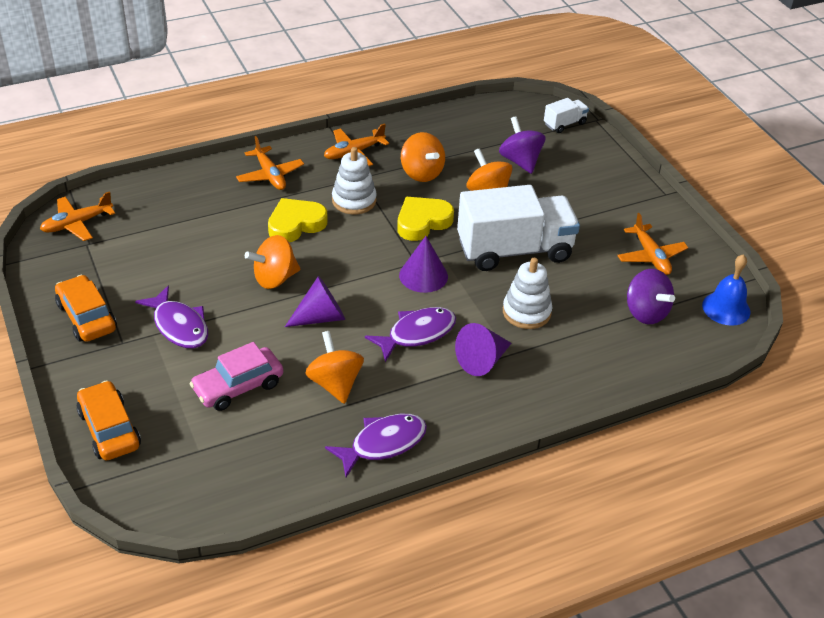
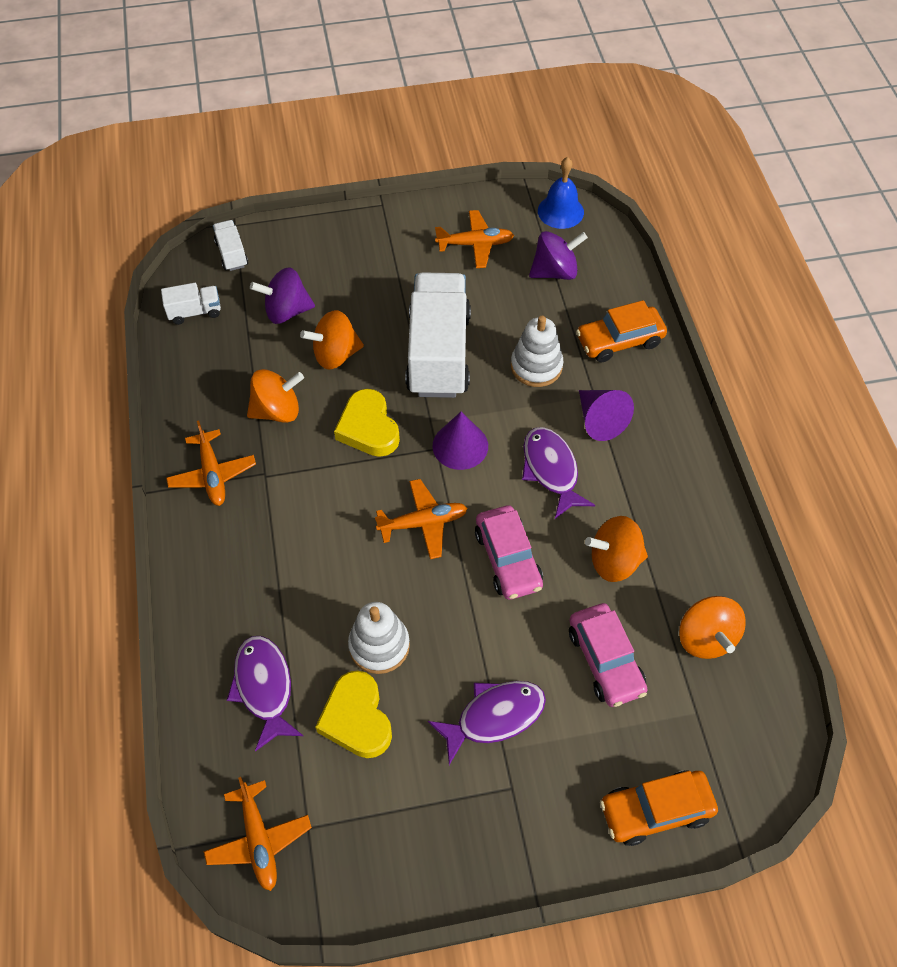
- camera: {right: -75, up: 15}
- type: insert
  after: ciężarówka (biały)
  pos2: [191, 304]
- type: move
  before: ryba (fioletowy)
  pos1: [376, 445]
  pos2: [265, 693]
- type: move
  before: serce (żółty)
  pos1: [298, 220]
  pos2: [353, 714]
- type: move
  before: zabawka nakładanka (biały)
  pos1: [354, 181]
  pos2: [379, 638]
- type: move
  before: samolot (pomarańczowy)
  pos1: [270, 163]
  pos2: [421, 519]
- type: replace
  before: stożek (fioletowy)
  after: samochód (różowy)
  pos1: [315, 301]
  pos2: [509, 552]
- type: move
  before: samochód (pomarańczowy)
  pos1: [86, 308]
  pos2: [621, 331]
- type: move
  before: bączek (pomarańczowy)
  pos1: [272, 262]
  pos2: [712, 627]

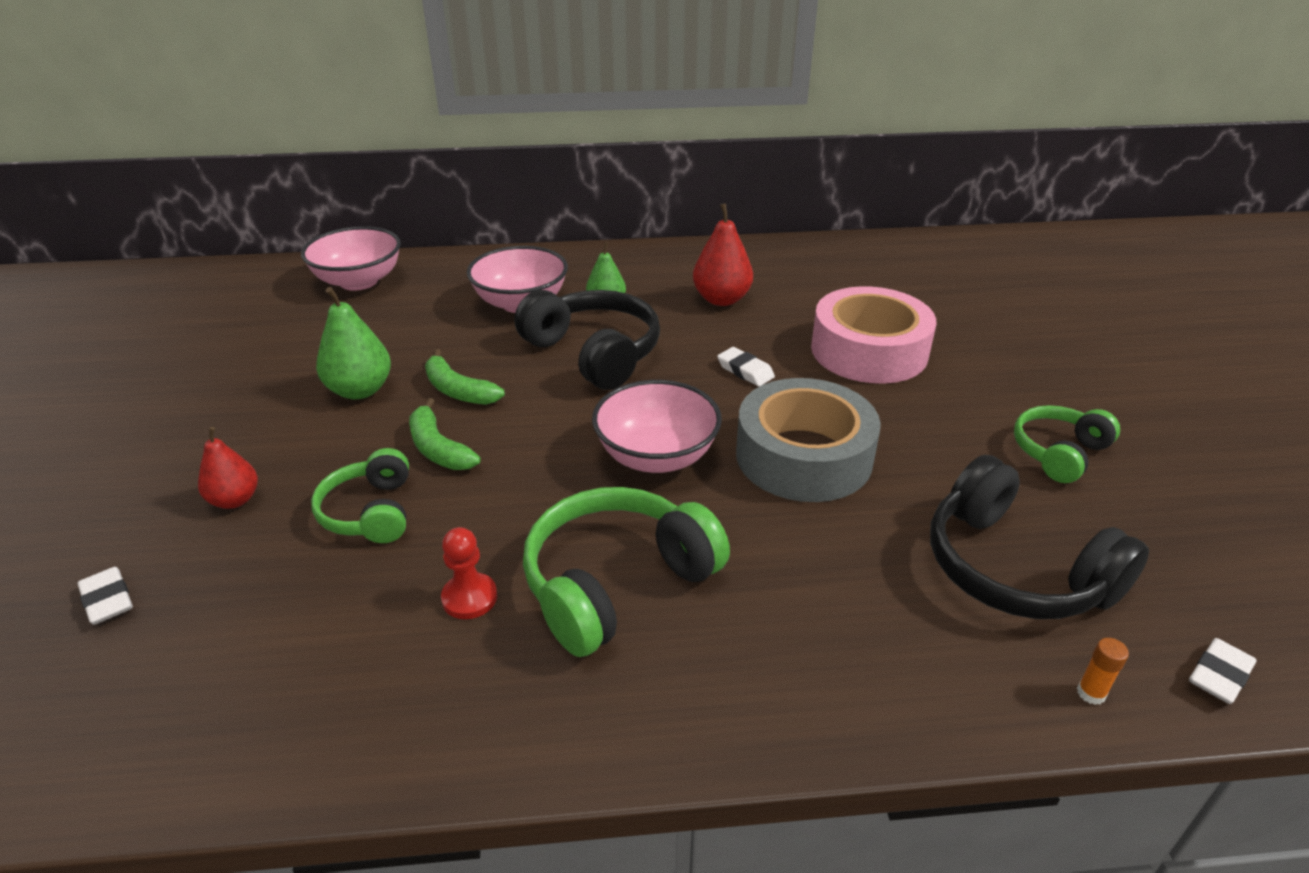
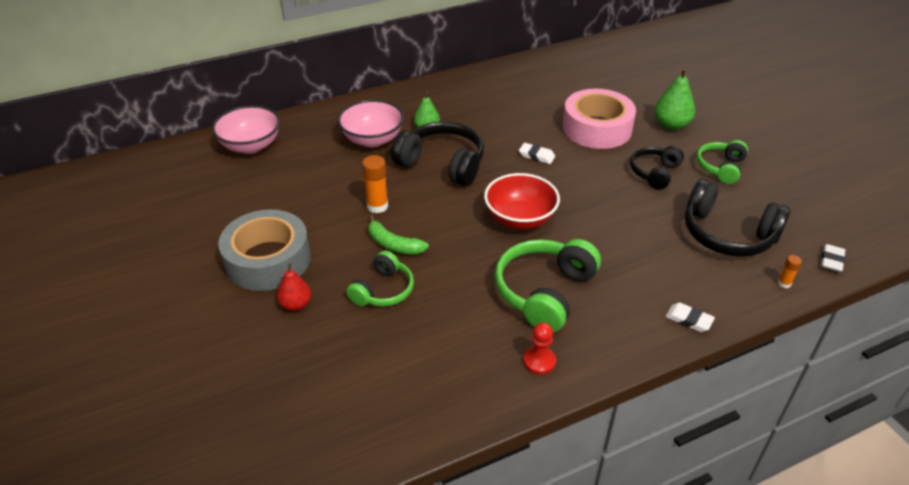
- camera: {right: -20, up: 5}
- type: move
  before: taśma klejąca (szary)
  pos1: [808, 440]
  pos2: [264, 250]
- type: rotate
  before: słuchawki (zielony)
  pos1: [360, 495]
  pos2: [380, 279]
  turn: -120
- type: replace
  before: banan (zielony)
  after: klej w sztyfcie (pomarańczowy)
  pos1: [465, 377]
  pos2: [375, 184]
- type: recolor
  before: miska (różowy)
  after: miska (czerwony)
  pos1: [657, 426]
  pos2: [522, 201]
- type: move
  before: pionek (czerwony)
  pos1: [469, 573]
  pos2: [539, 349]
- type: insert
  after: słuchawki (czarny)
  pos2: [657, 168]
- type: move
  before: gruszka (zielony)
  pos1: [353, 343]
  pos2: [674, 99]
- type: move
  before: gumka do mazania (biały)
  pos1: [105, 596]
  pos2: [690, 317]
- type: delete
  before: gruszka (czerwony)
  pos1: [723, 254]

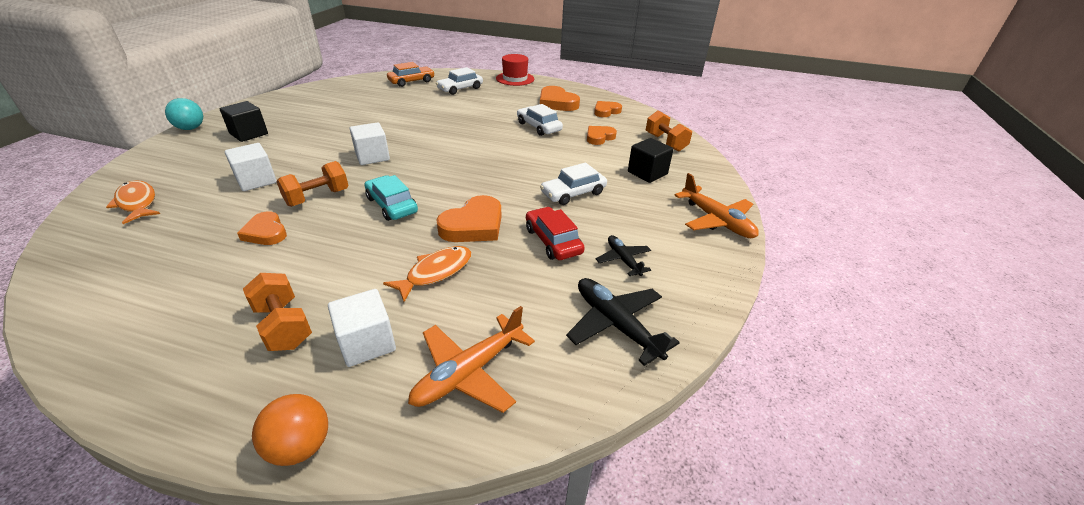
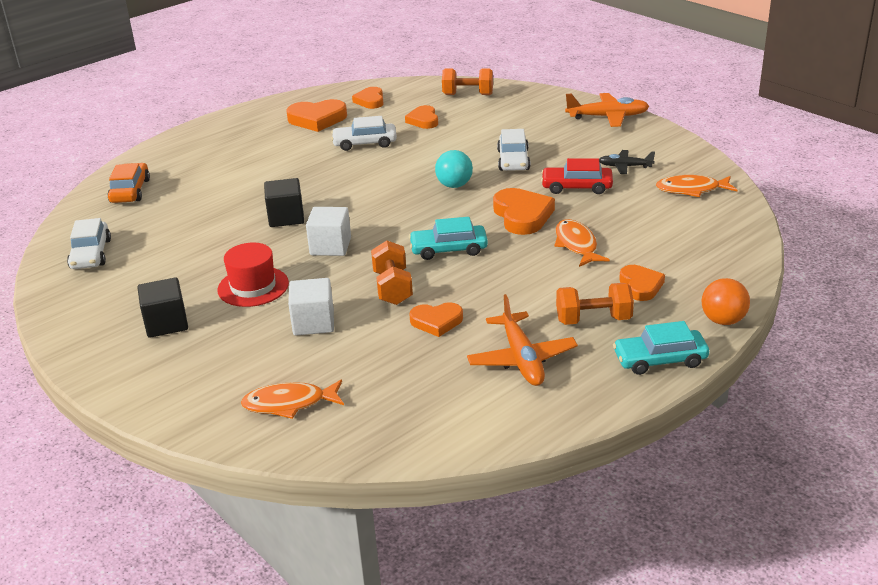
- camera: {right: -55, up: -5}
- type: move
  before: samochód (biały)
  pos1: [459, 81]
  pos2: [89, 243]
- type: move
  before: kapelusz (czerwony)
  pos1: [515, 70]
  pos2: [253, 275]
- type: move
  before: sześcian (czarny)
  pos1: [650, 160]
  pos2: [284, 202]
- type: move
  before: piłka (turkusowy)
  pos1: [184, 114]
  pos2: [454, 169]
- type: move
  before: samolot (pomarańczowy)
  pos1: [471, 359]
  pos2: [522, 340]
- type: insert
  after: samochód (turkusowy)
  pos2: [661, 348]
- type: replace
  before: sześcian (biały)
  after: serce (pomarańczowy)
  pos1: [362, 328]
  pos2: [642, 283]
- type: replace
  before: samolot (czarny)
  after: ryba (pomarańczowy)
  pos1: [623, 322]
  pos2: [696, 186]

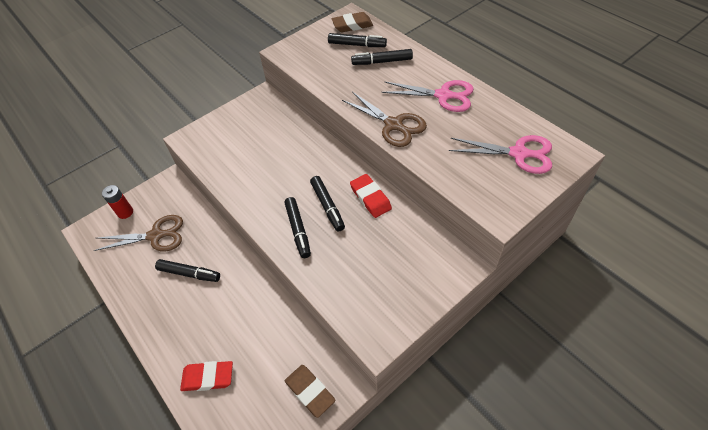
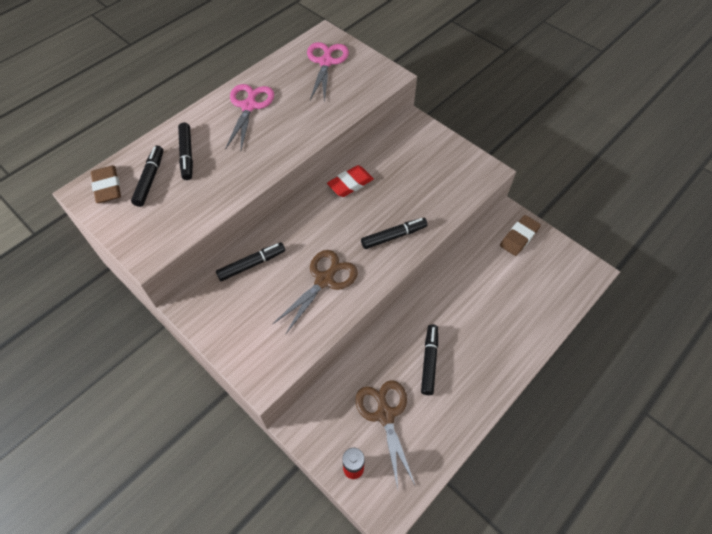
- camera: {right: -100, up: 5}
- type: move
  before: flamaster (czarny)
  pos1: [327, 203]
  pos2: [250, 261]
- type: move
  before: nożyczki (brązowy)
  pos1: [384, 119]
  pos2: [315, 292]
- type: delete
  before: gumka do mazania (czerwony)
  pos1: [206, 376]

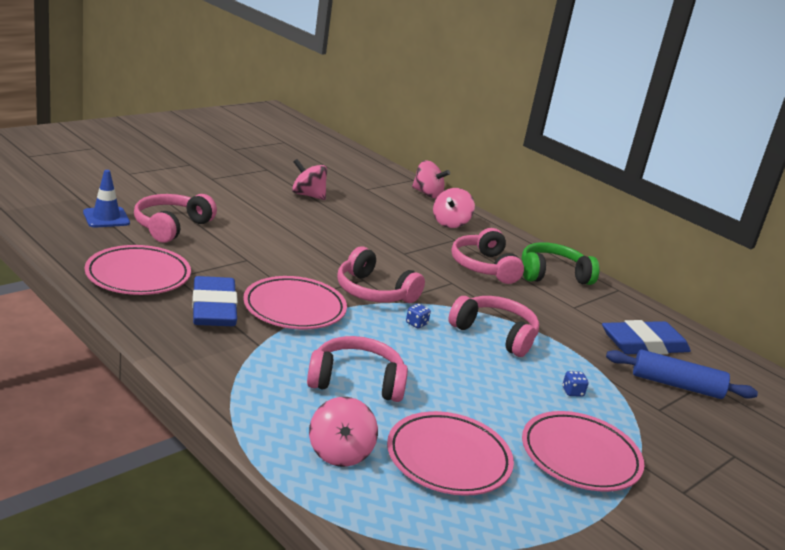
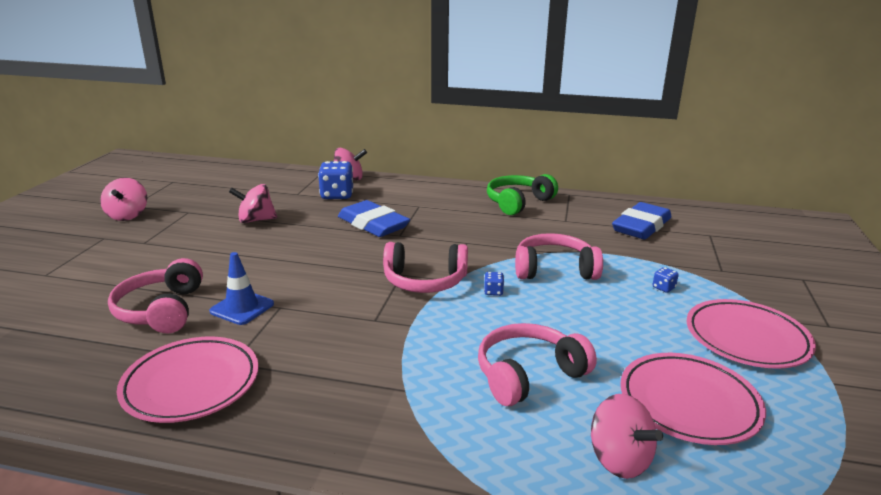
- camera: {right: -30, up: 0}
- type: move
  before: bączek (różowy)
  pos1: [454, 208]
  pos2: [123, 199]
- type: move
  before: pachołek (niebieski)
  pos1: [106, 199]
  pos2: [241, 288]
- type: insert
  after: kostka do gry (niebieski)
  pos2: [335, 180]
- type: move
  before: gumka do mazania (niebieski)
  pos1: [215, 301]
  pos2: [374, 218]
- type: delete
  before: talerz (różowy)
  pos1: [295, 302]
- type: delete
  before: słuchawki (różowy)
  pos1: [487, 256]
- type: delete
  before: wałek do ciasta (niebieski)
  pos1: [682, 374]

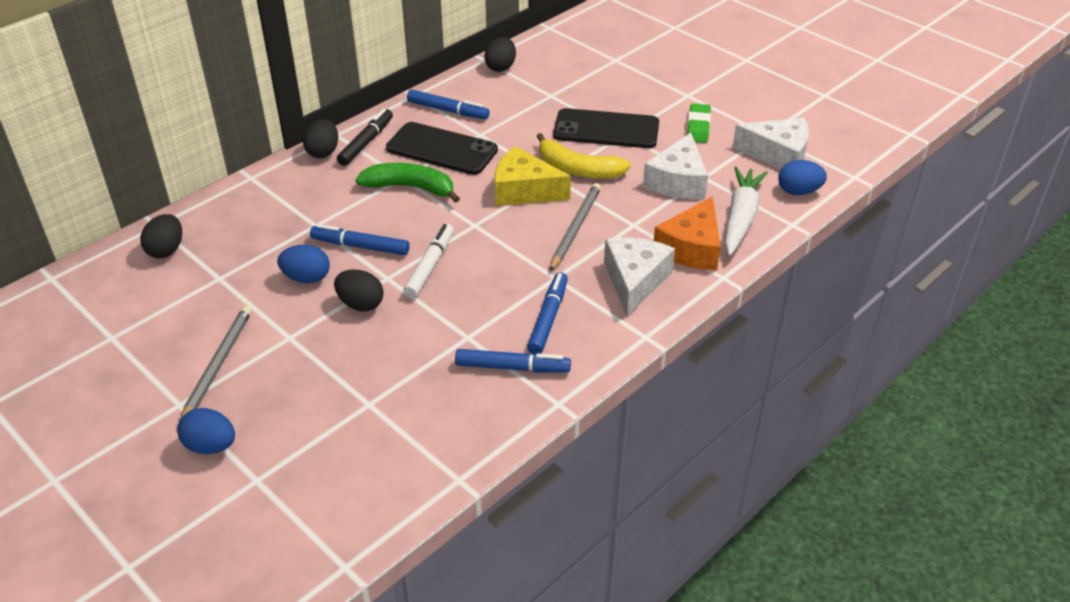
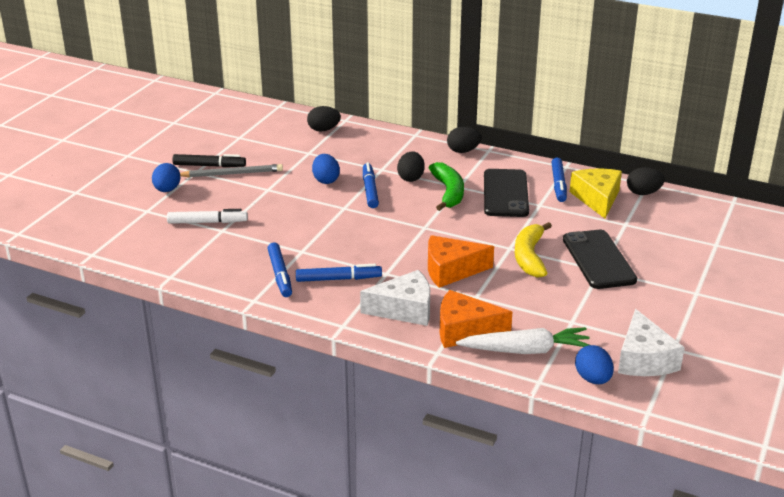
- camera: {right: 70, up: -10}
- type: move
  before: flamaster (biały)
  pos1: [428, 261]
  pos2: [207, 216]
- type: move
  before: flamaster (czarny)
  pos1: [365, 137]
  pos2: [209, 160]
- type: move
  before: jajko (czarny)
  pos1: [359, 290]
  pos2: [411, 166]
- type: replace
  before: ołówek (szary)
  after: ser (pomarańczowy)
  pos1: [575, 227]
  pos2: [461, 261]
- type: move
  before: ser (żółty)
  pos1: [533, 176]
  pos2: [596, 194]
- type: delete
  before: ser (biały)
  pos1: [675, 166]
- type: delete
  before: gumka do mazania (zielony)
  pos1: [699, 123]

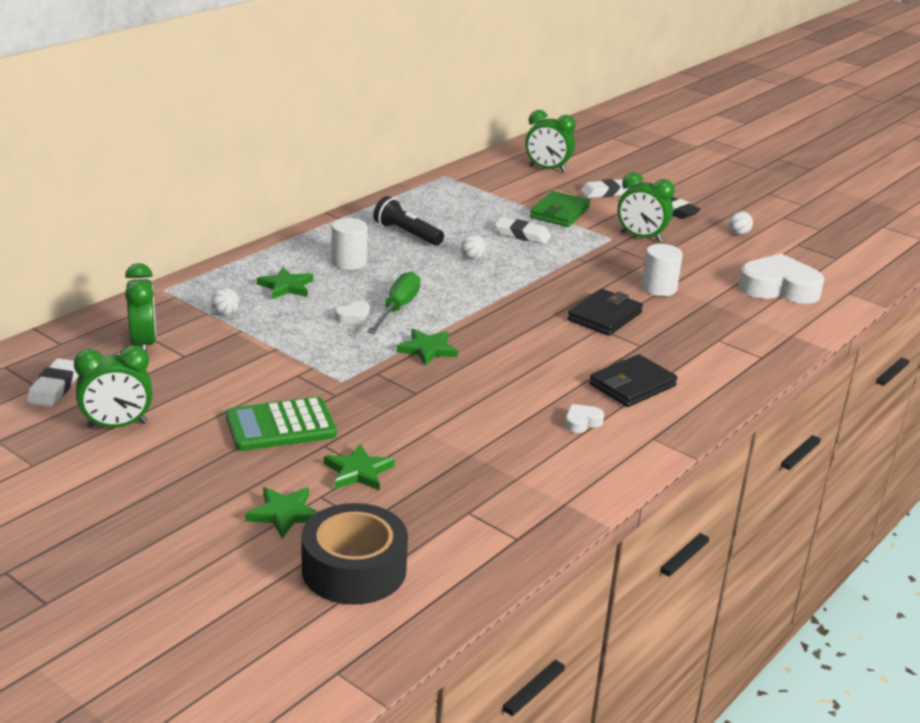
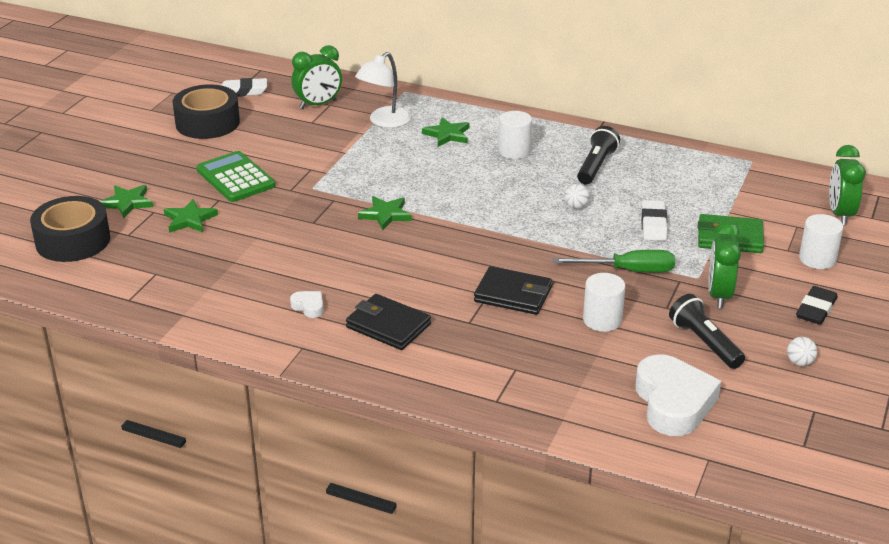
- camera: {right: 75, up: 5}
- type: replace
  before: budzik (zielony)
  after: taśma klejąca (czarny)
  pos1: [113, 387]
  pos2: [206, 111]
- type: replace
  before: piłka (biały)
  after: lampka (biały)
  pos1: [225, 302]
  pos2: [383, 90]
- type: move
  before: śrubokręt (zielony)
  pos1: [393, 302]
  pos2: [614, 261]
- type: insert
  after: latarka (czarny)
  pos2: [707, 331]
- type: replace
  before: gumka do mazania (biały)
  after: walec (biały)
  pos1: [605, 188]
  pos2: [821, 241]
- type: delete
  before: serce (biały)
  pos1: [352, 313]

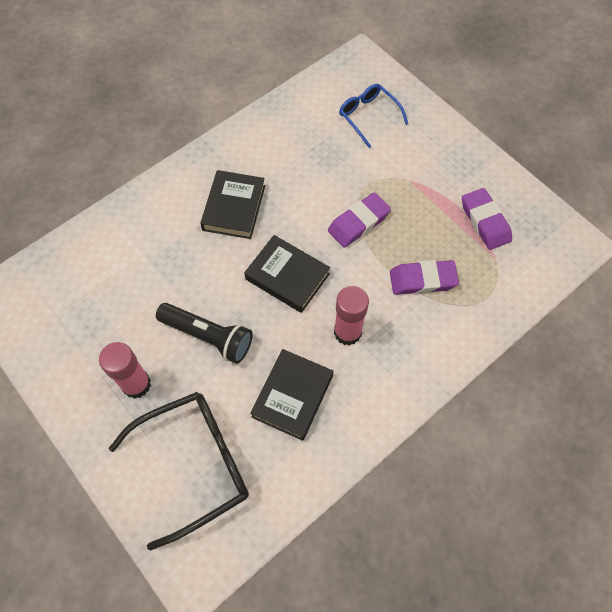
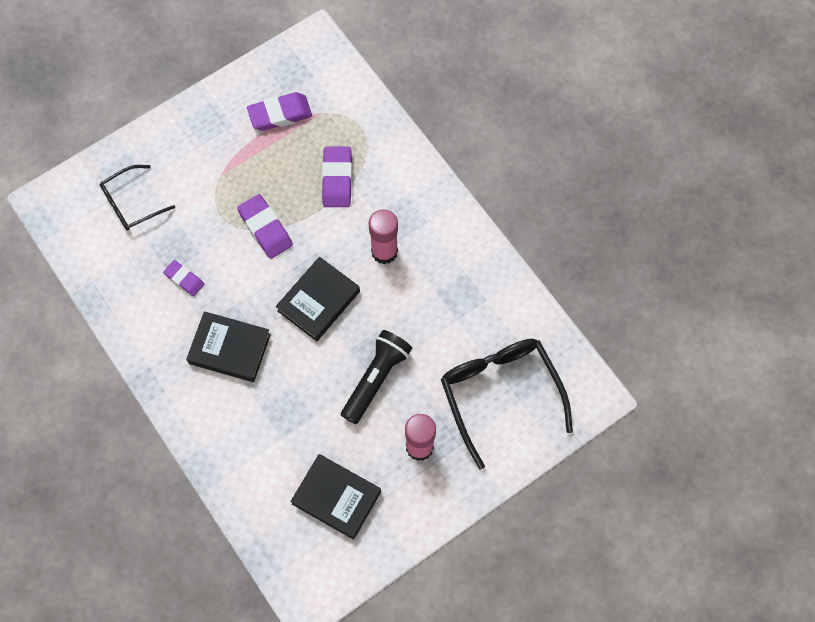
- camera: {right: -85, up: 5}
- type: recolor
  before: okulary (niebieski)
  after: okulary (czarny)
  pos1: [373, 116]
  pos2: [137, 198]
- type: insert
  after: gumka do mazania (fioletowy)
  pos2: [183, 278]
- type: move
  before: książka (czarny)
  pos1: [291, 395]
  pos2: [335, 497]

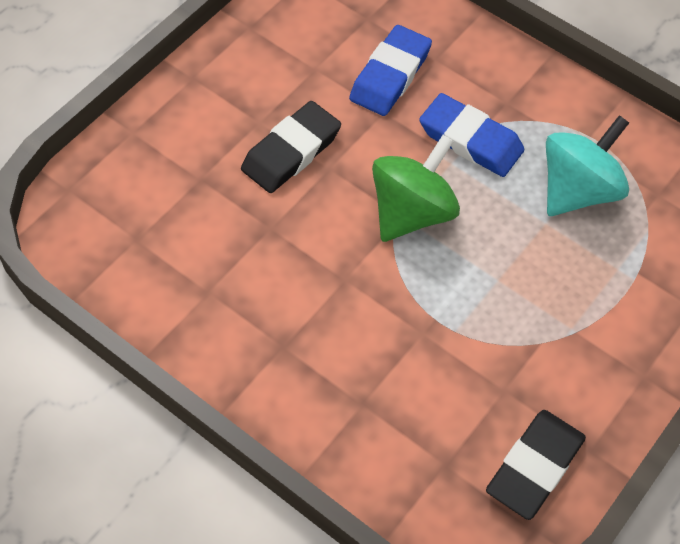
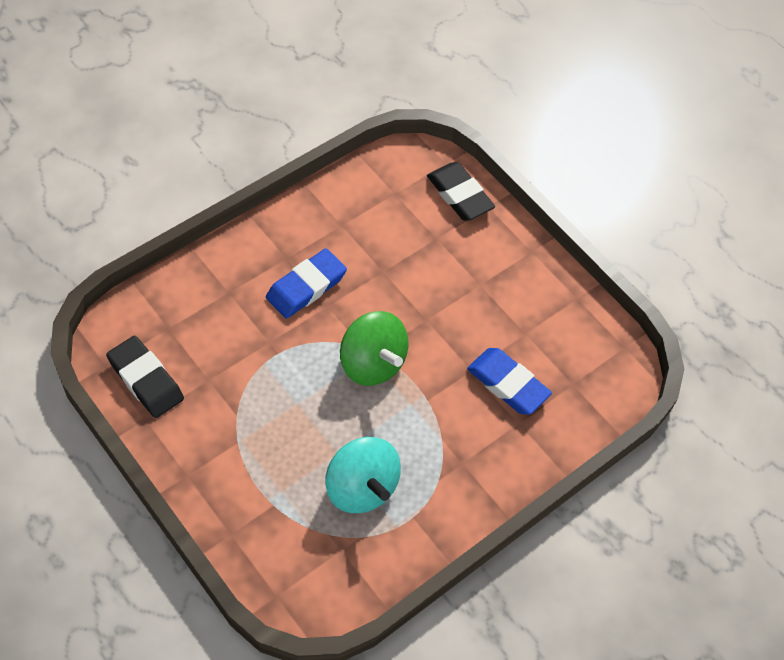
- camera: {right: 100, up: 0}
- type: move
  before: gumka do mazania (niebieski)
  pos1: [471, 135]
  pos2: [306, 283]
- type: move
  before: gumka do mazania (czarny)
  pos1: [291, 147]
  pos2: [461, 191]

